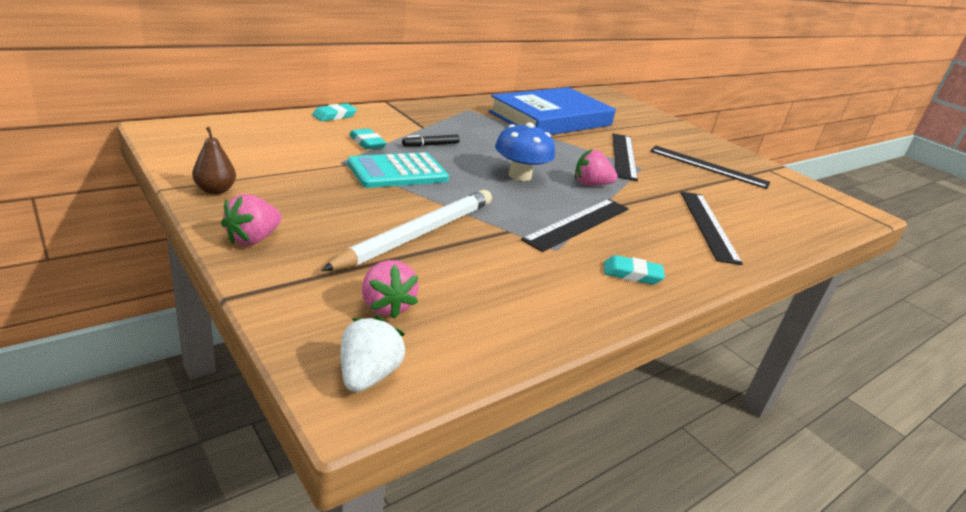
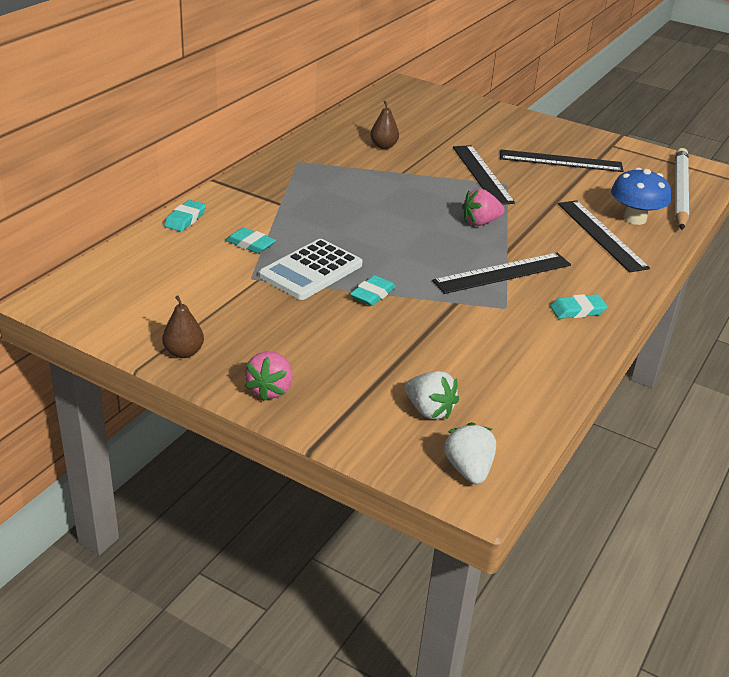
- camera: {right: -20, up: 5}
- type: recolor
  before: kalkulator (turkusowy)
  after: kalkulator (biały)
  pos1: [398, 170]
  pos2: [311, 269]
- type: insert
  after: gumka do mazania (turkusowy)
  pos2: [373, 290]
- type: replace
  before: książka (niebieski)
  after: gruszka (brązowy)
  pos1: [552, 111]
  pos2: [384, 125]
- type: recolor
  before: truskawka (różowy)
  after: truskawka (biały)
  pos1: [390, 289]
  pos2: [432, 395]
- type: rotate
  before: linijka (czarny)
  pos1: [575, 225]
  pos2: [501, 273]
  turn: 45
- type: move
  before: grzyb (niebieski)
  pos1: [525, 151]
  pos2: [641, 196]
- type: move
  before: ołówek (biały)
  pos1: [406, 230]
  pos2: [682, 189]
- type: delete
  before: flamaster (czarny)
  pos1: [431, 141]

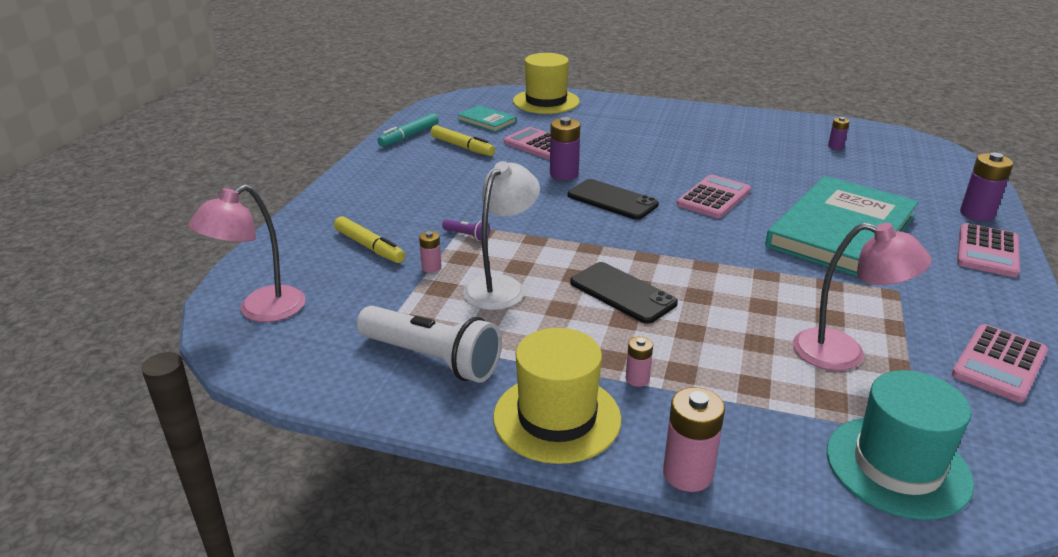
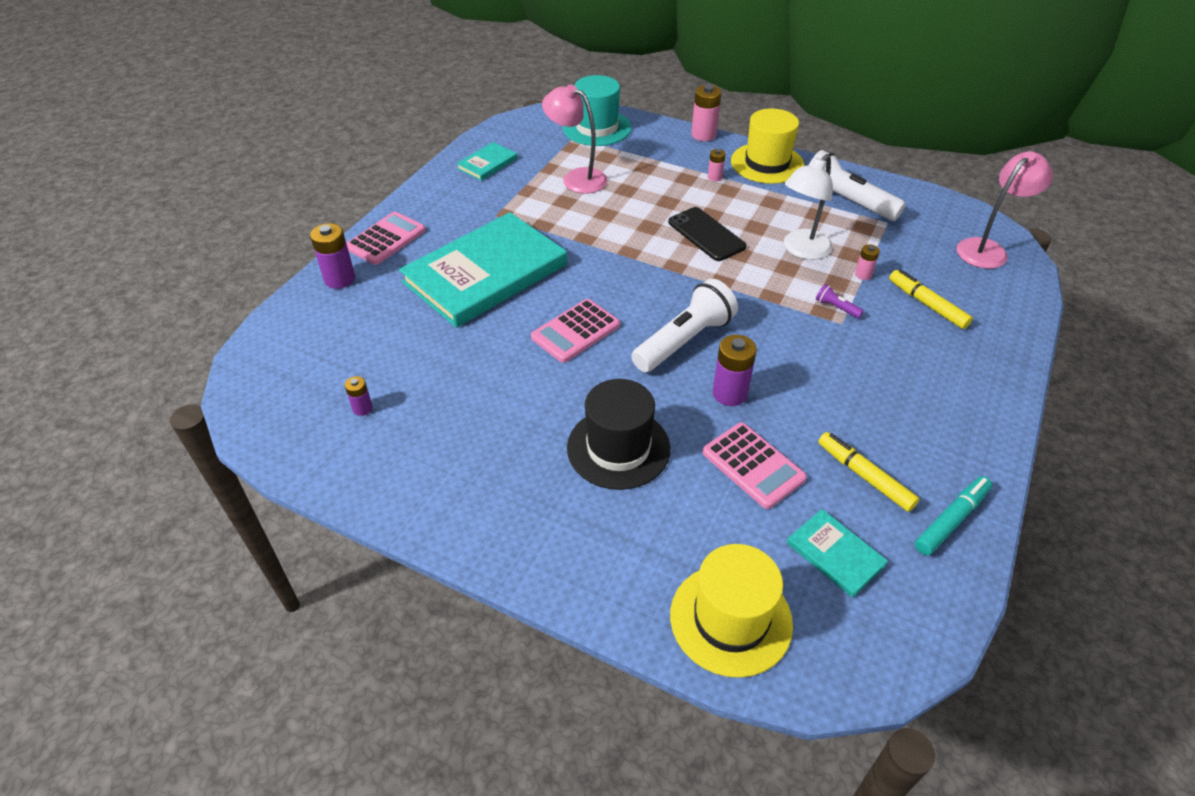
- camera: {right: -170, up: 15}
- type: replace
  before: kalkulator (różowy)
  after: książka (turkusowy)
  pos1: [1000, 363]
  pos2: [486, 161]
- type: insert
  after: kapelusz (czarny)
  pos2: [618, 434]
- type: replace
  before: telefon (czarny)
  after: latarka (biały)
  pos1: [613, 199]
  pos2: [684, 326]

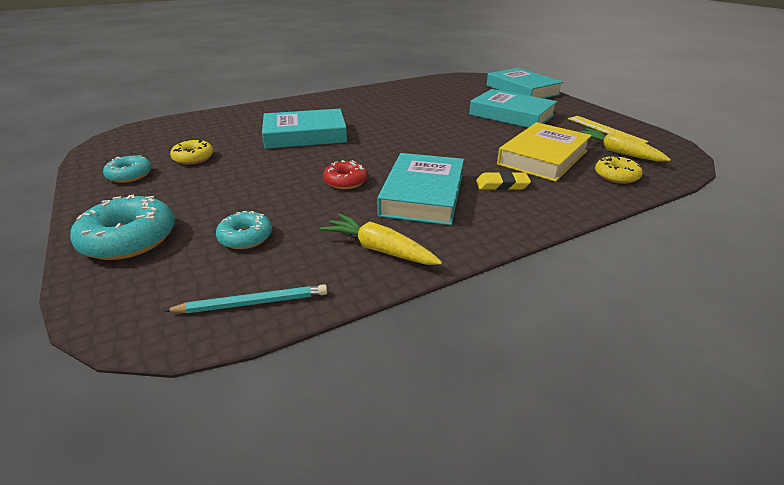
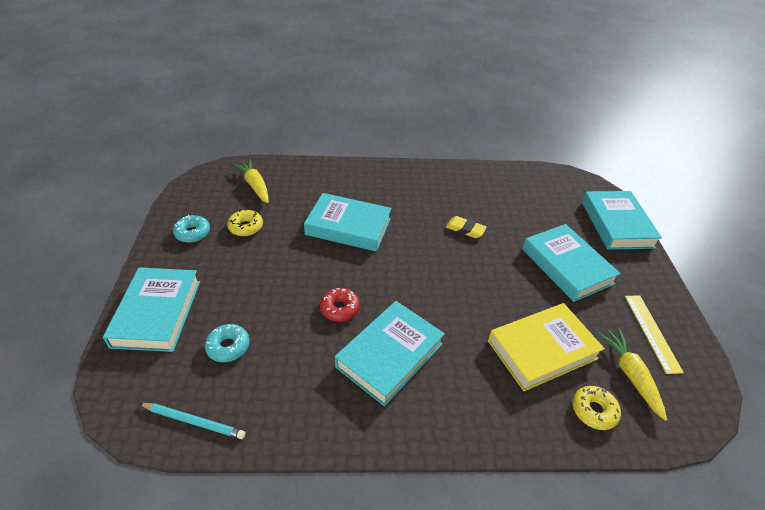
- camera: {right: 25, up: 10}
- type: replace
  before: donut (turkusowy)
  after: książka (turkusowy)
  pos1: [122, 227]
  pos2: [151, 309]
- type: move
  before: marchewka (żółty)
  pos1: [381, 239]
  pos2: [250, 181]
- type: move
  before: gumka do mazania (żółty)
  pos1: [503, 181]
  pos2: [466, 227]

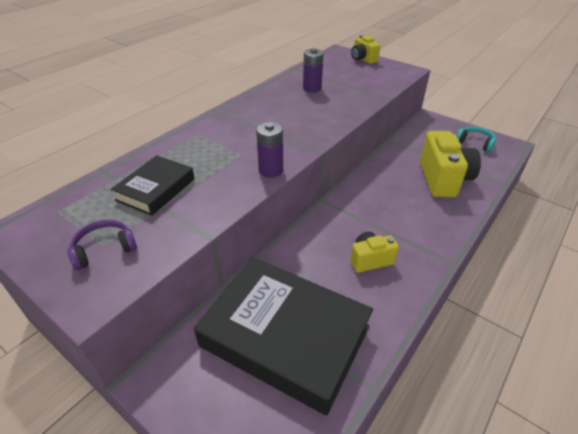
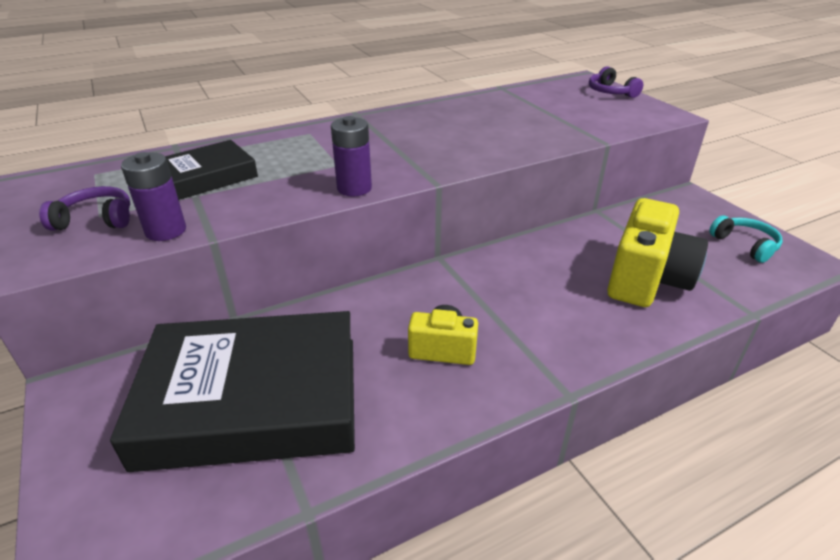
- camera: {right: 25, up: -5}
- type: rotate
  before: książka (czarny)
  pos1: [283, 336]
  pos2: [232, 391]
  turn: -60
- type: move
  before: bateria (fioletowy)
  pos1: [313, 70]
  pos2: [153, 196]
- type: replace
  before: aparat fotograficzny (żółty)
  after: słuchawki (fioletowy)
  pos1: [366, 49]
  pos2: [616, 82]

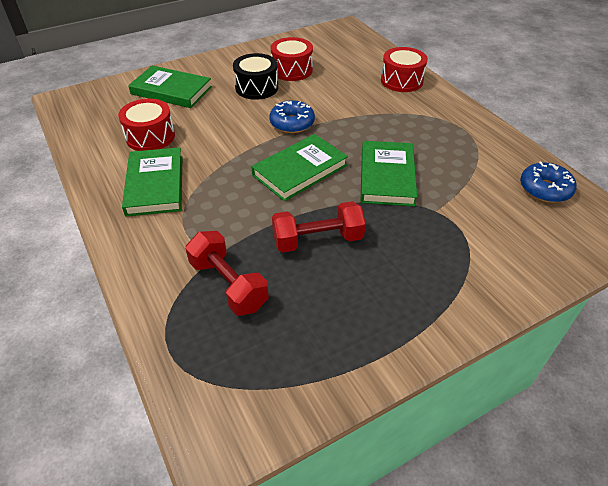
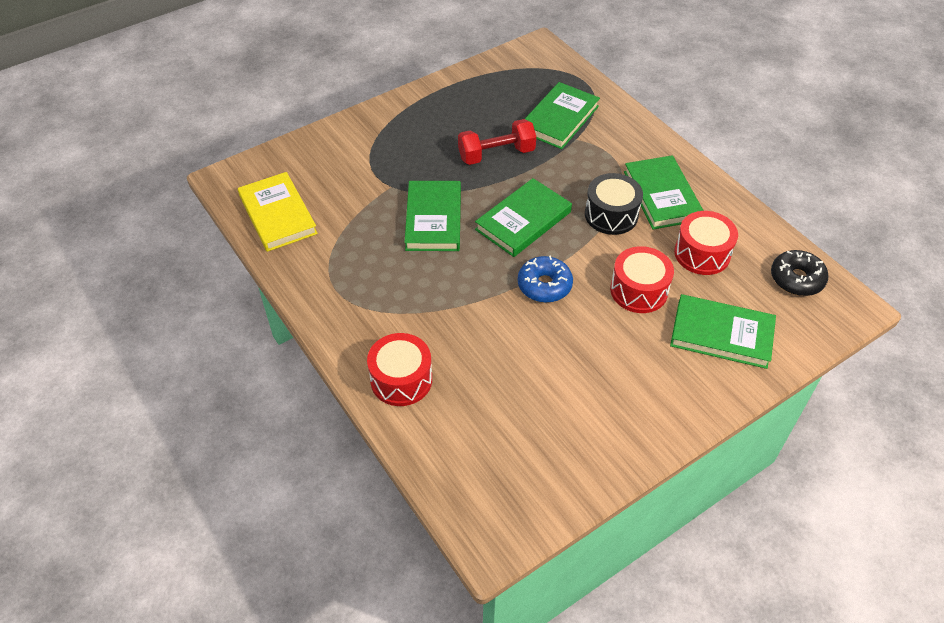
- camera: {right: 175, up: 5}
- type: replace
  before: donut (niebieski)
  after: książka (żółty)
  pos1: [548, 182]
  pos2: [278, 212]
- type: replace
  before: hantel (czerwony)
  after: książka (zielony)
  pos1: [227, 273]
  pos2: [562, 115]
- type: move
  before: bęben (czarny)
  pos1: [255, 76]
  pos2: [614, 204]
- type: move
  before: bęben (czerwony)
  pos1: [292, 59]
  pos2: [642, 279]
- type: insert
  after: donut (czarny)
  pos2: [800, 273]

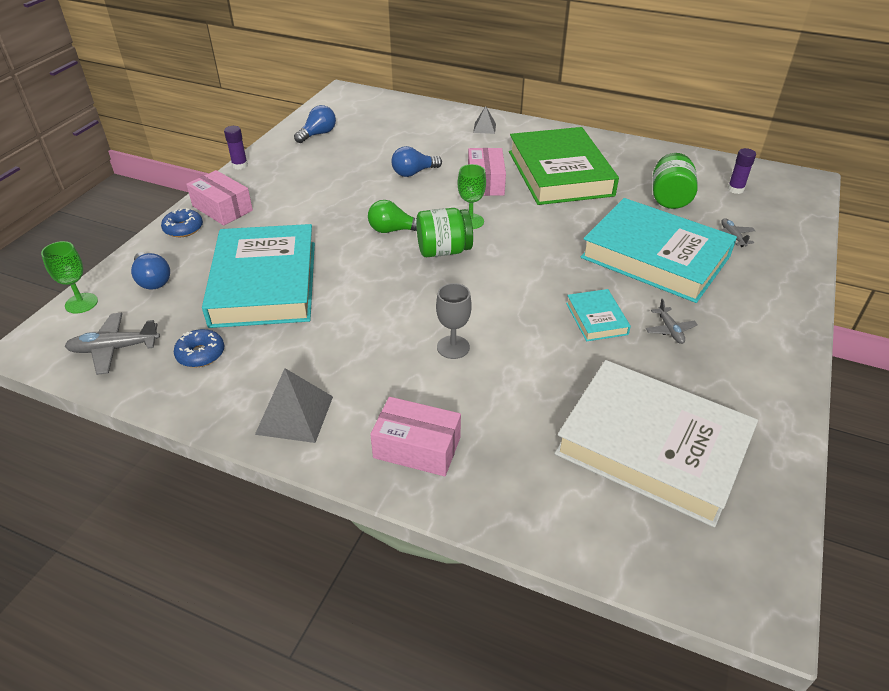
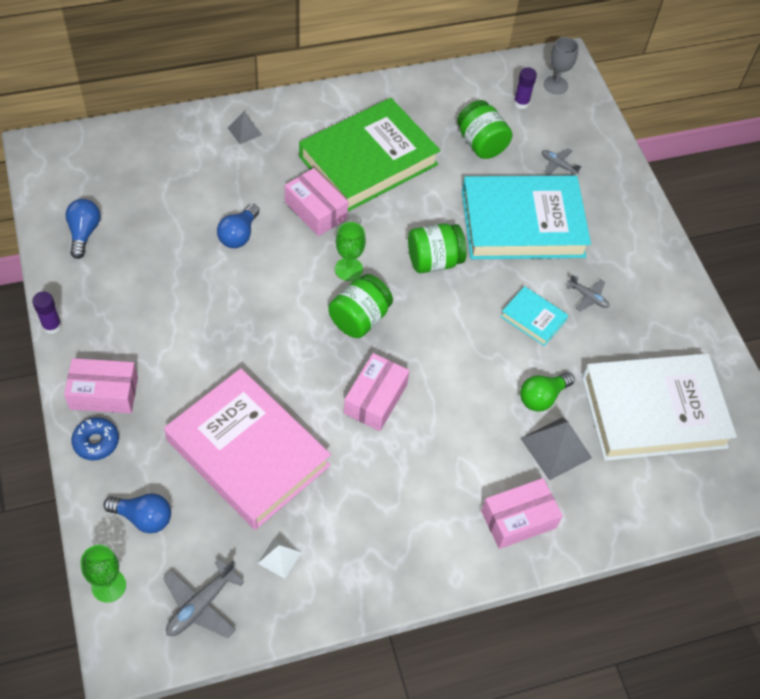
- camera: {right: -45, up: 15}
- type: recolor
  before: książka (turkusowy)
  after: książka (różowy)
  pos1: [258, 276]
  pos2: [247, 449]
- type: replace
  before: donut (niebieski)
  after: piramida (biały)
  pos1: [199, 348]
  pos2: [280, 558]
- type: rotate
  before: książka (zielony)
  pos1: [564, 166]
  pos2: [369, 154]
  turn: -75
- type: insert
  after: pudełko (różowy)
  pos2: [377, 392]
- type: insert
  after: słoik (zielony)
  pos2: [437, 248]
- type: move
  before: żarówka (zielony)
  pos1: [392, 216]
  pos2: [547, 392]
- type: move
  before: piramida (szary)
  pos1: [294, 405]
  pos2: [556, 449]
- type: move
  before: kielich (szary)
  pos1: [454, 321]
  pos2: [561, 65]

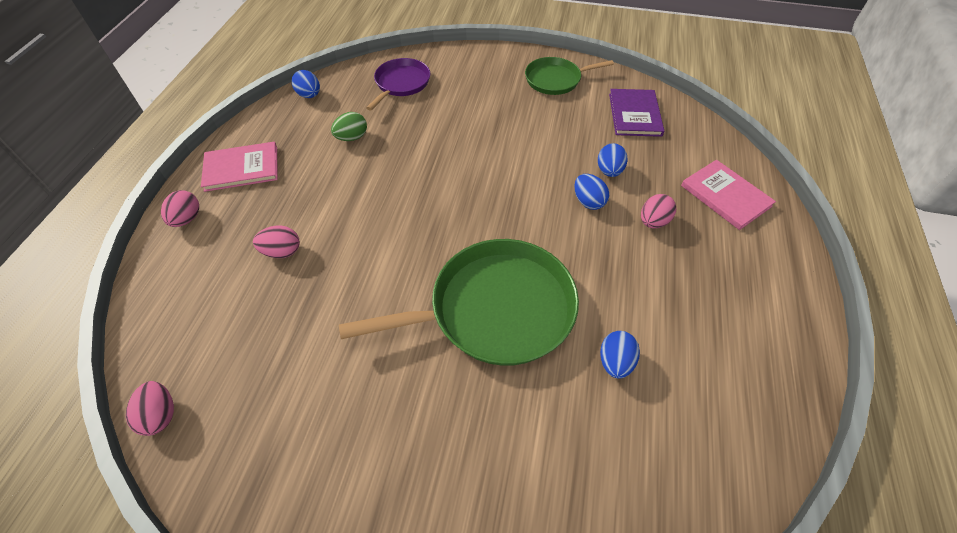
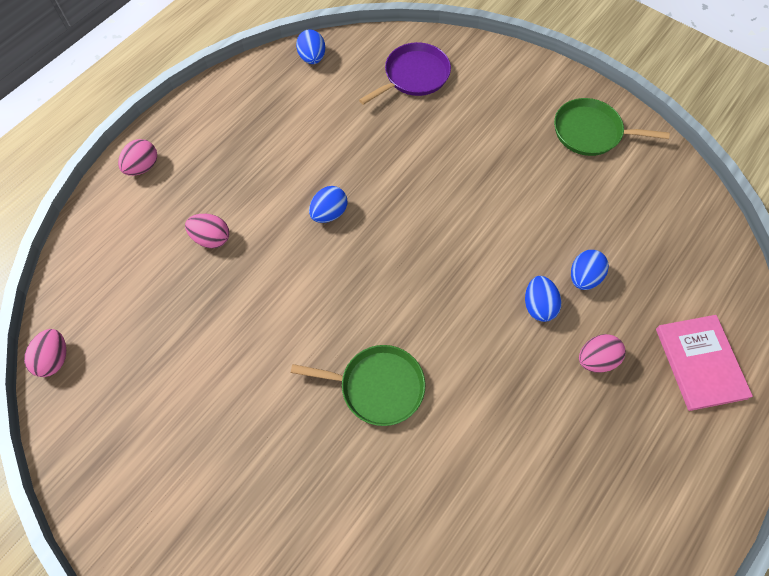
- camera: {right: 25, up: 10}
- type: resize
  before: patelnia (zielony)
  pos1: [459, 302]
  pos2: [358, 385]
  scale: 0.55
- type: move
  before: jajko (niebieski)
  pos1: [620, 355]
  pos2: [328, 204]
- type: delete
  before: książka (różowy)
  pos1: [239, 167]
- type: delete
  before: jajko (zielony)
  pos1: [349, 126]
- type: delete
  before: książka (fioletowy)
  pos1: [636, 113]

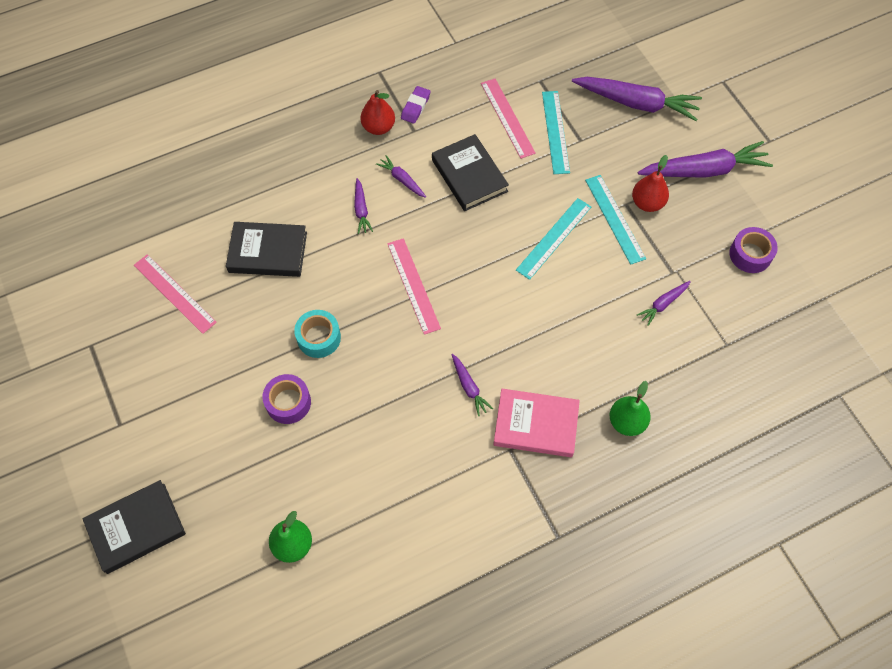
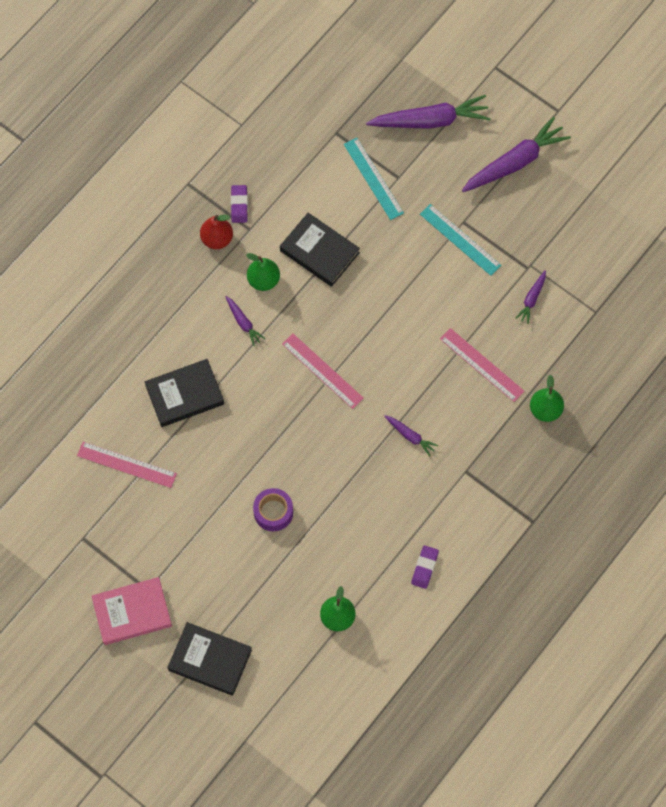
- camera: {right: -25, up: 5}
- type: move
  before: książka (różowy)
  pos1: [536, 423]
  pos2: [131, 611]
- type: rotate
  before: książka (czarny)
  pos1: [134, 527]
  pos2: [209, 659]
  turn: 75
- type: replace
  before: marchewka (fioletowy)
  after: gruszka (zielony)
  pos1: [401, 176]
  pos2: [263, 272]
- type: insert
  after: gumka do mazania (fioletowy)
  pos2: [425, 567]
- type: move
  before: linijka (różowy)
  pos1: [508, 119]
  pos2: [482, 365]
- type: delete
  before: taśma klejąca (turkusowy)
  pos1: [317, 334]
- type: delete
  before: linijka (turkusowy)
  pos1: [553, 239]
- type: delete
  before: gruszka (czerwony)
  pos1: [650, 183]
- type: delete
  before: taśma klejąca (fioletowy)
  pos1: [753, 250]

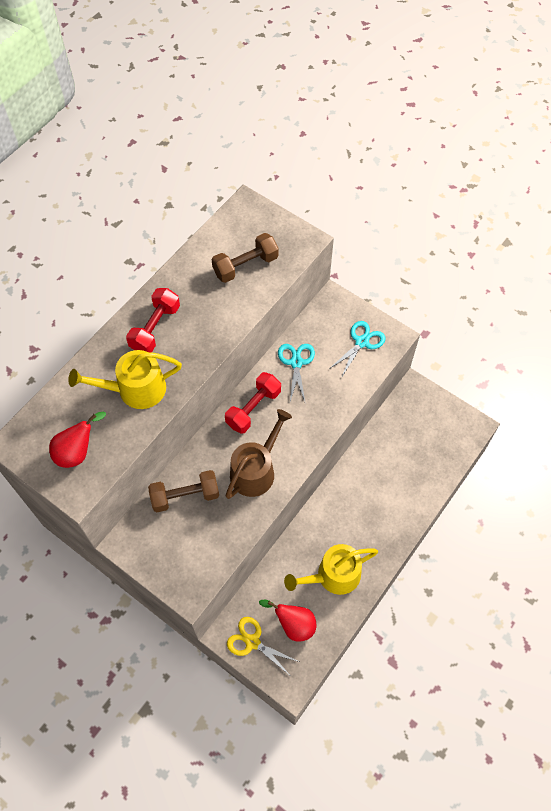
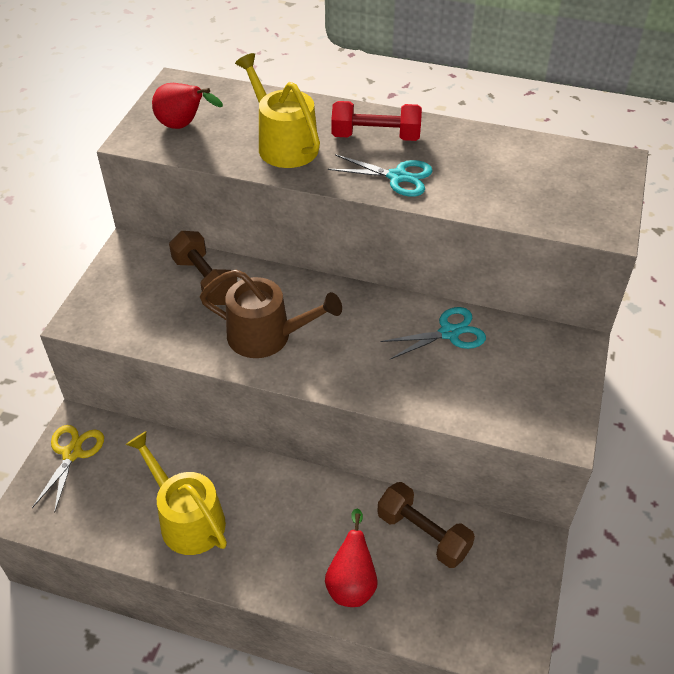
- camera: {right: 70, up: -15}
- type: move
  before: gruszka (czerwony)
  pos1: [287, 621]
  pos2: [351, 558]
- type: move
  before: nożyczki (turkusowy)
  pos1: [357, 349]
  pos2: [380, 175]
- type: move
  before: hantel (brązowy)
  pos1: [245, 258]
  pos2: [426, 525]
- type: delete
  before: hantel (czerwony)
  pos1: [253, 403]

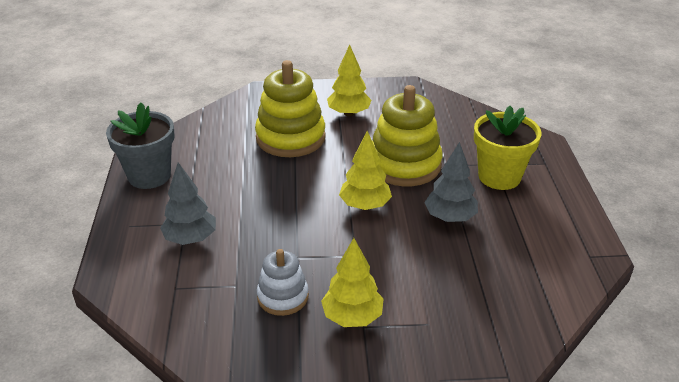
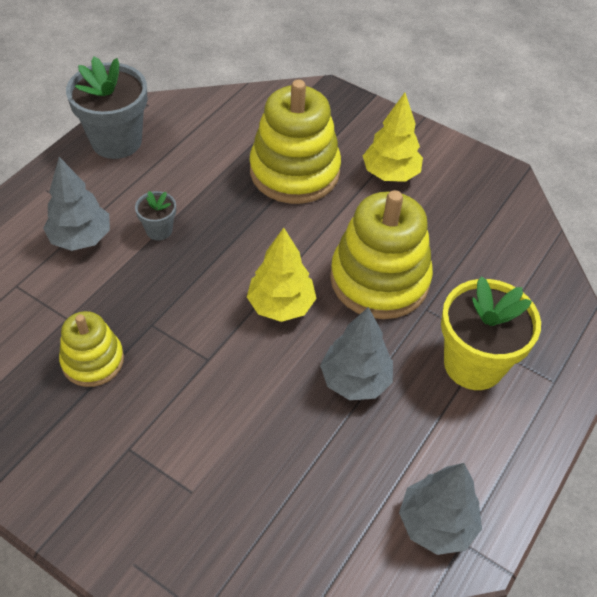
- camera: {right: 35, up: 15}
- type: recolor
  before: zabawka nakładanka (biały)
  after: zabawka nakładanka (żółty)
  pos1: [283, 282]
  pos2: [91, 349]
- type: insert
  after: doniczka (szary)
  pos2: [155, 215]
- type: insert
  after: drzewko (szary)
  pos2: [440, 509]
- type: delete
  before: drzewko (żółty)
  pos1: [352, 282]

